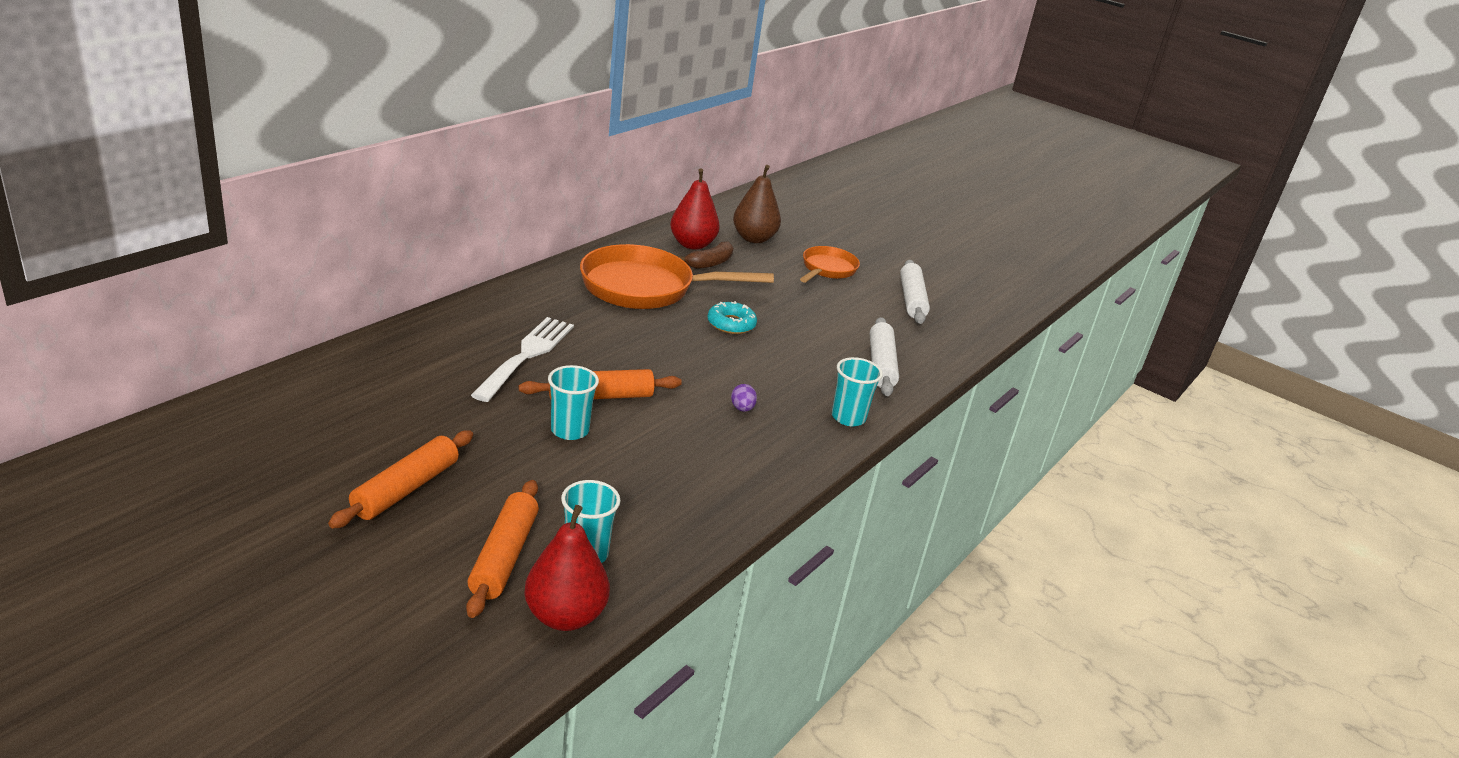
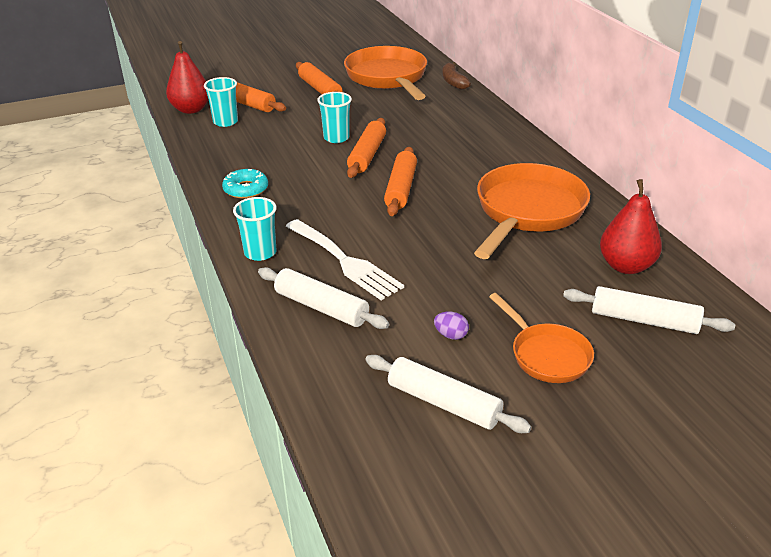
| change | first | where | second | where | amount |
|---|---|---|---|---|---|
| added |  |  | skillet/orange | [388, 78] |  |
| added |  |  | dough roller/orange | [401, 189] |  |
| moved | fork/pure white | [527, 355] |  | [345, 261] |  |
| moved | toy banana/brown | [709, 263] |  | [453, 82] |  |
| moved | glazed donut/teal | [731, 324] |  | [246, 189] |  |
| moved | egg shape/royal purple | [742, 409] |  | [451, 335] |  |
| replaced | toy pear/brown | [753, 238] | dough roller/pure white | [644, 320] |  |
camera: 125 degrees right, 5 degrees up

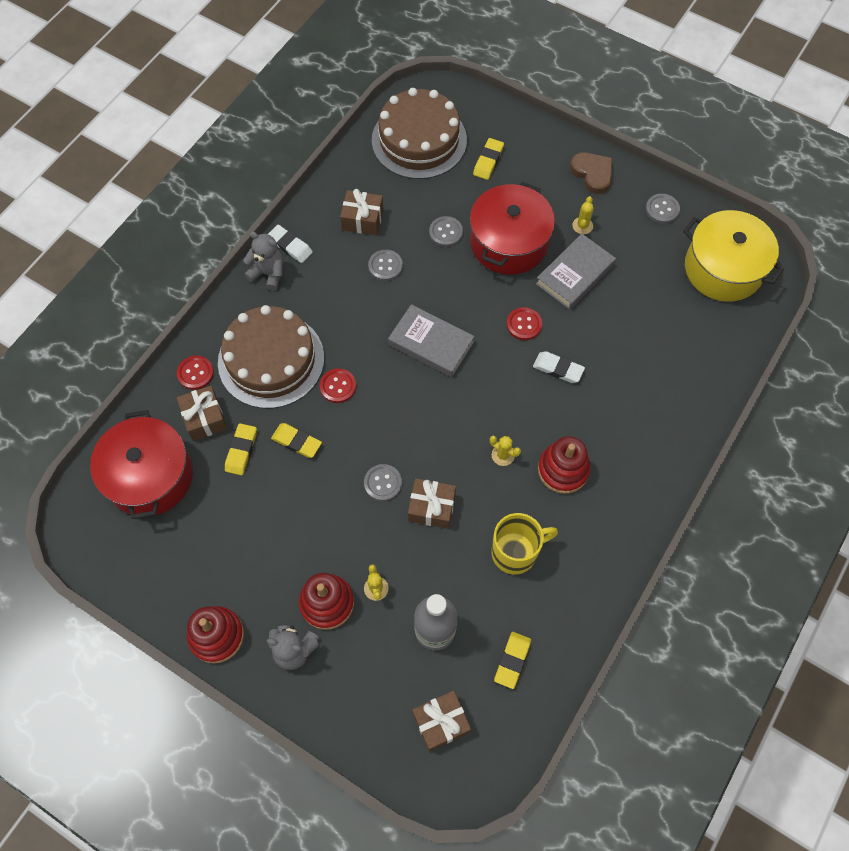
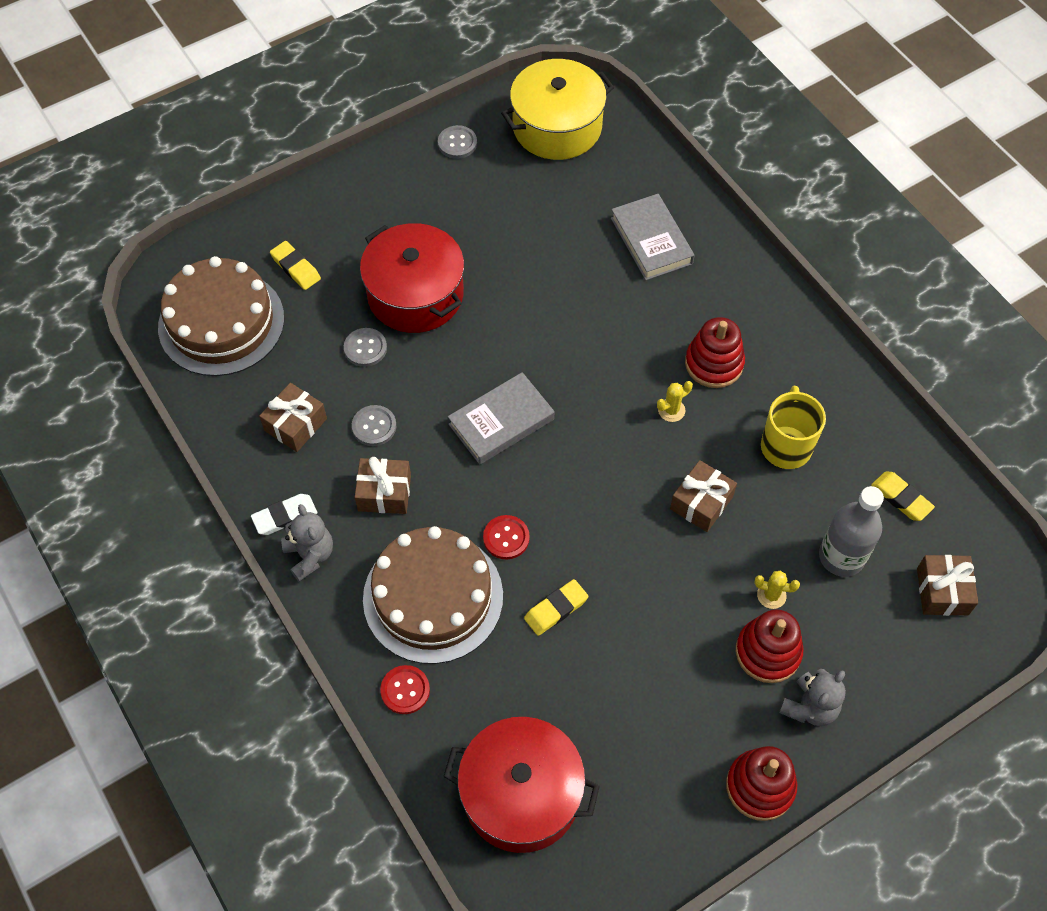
| change | first | where | second | where | amount |
|---|---|---|---|---|---|
| removed | eraser/yellow | [241, 450] |  |  |  |
| removed | button/ash-grey | [383, 483] |  |  |  |
| removed | button/crimson | [524, 324] |  |  |  |
| removed | eraser/pure white | [558, 369] |  |  |  |
| removed | heart shape/brown | [592, 173] |  |  |  |
| removed | saguaro cactus/yellow | [582, 226] |  |  |  |
| moved | wrapped gift/brown | [204, 418] |  | [384, 493] |  |
| moved | book/ash-grey | [574, 274] |  | [651, 241] |  |
| turned | teddy bear/ash-grey | [268, 273] |  | [310, 555] | 105 degrees clockwise |
camera: 65 degrees left, 5 degrees down

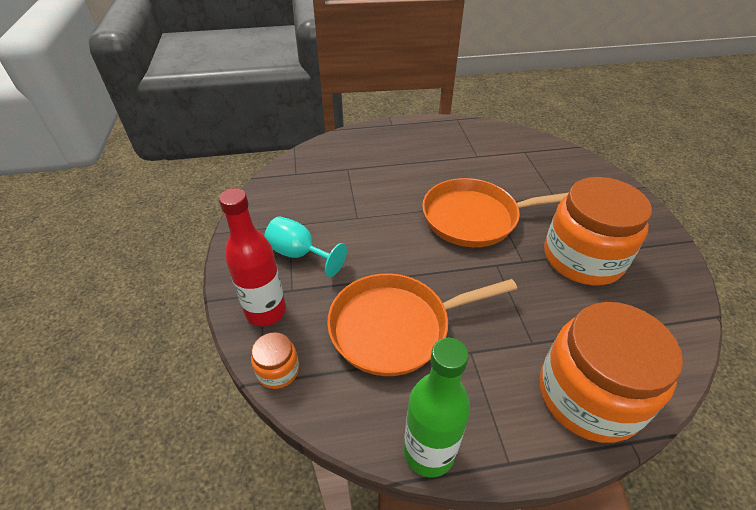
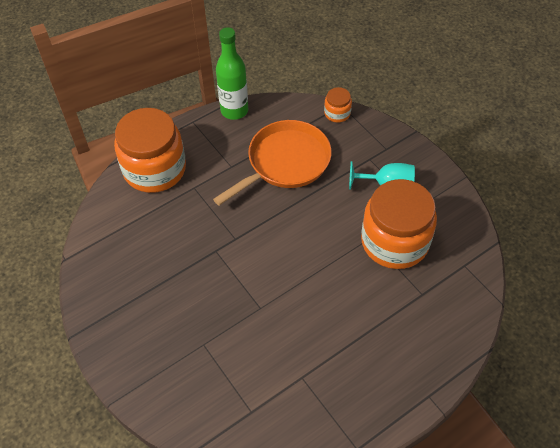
| change | first | where | second | where | amount |
|---|---|---|---|---|---|
| removed | flask/crimson | [266, 311] |  |  |  |
| removed | skillet/orange | [475, 218] |  |  |  |
| moved | preserve jar/orange | [582, 258] |  | [394, 241] |  |
camera: 155 degrees right, 10 degrees up

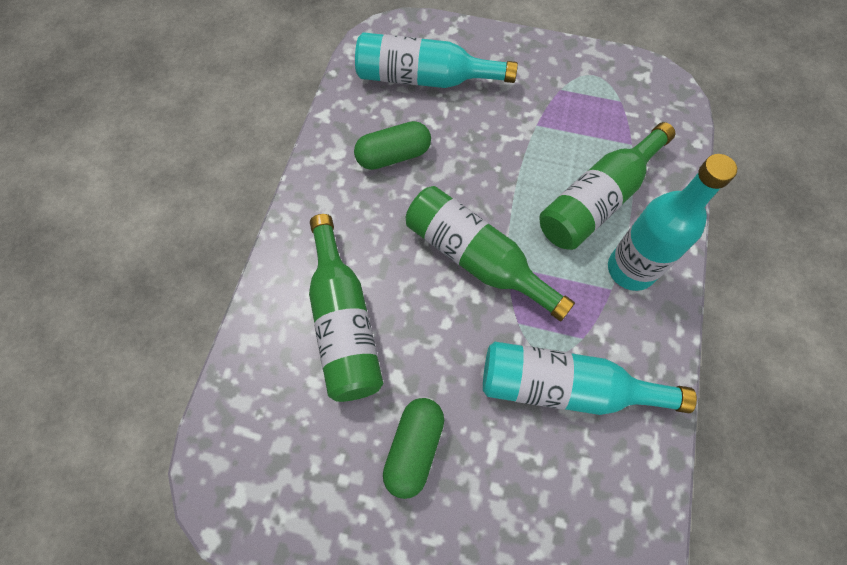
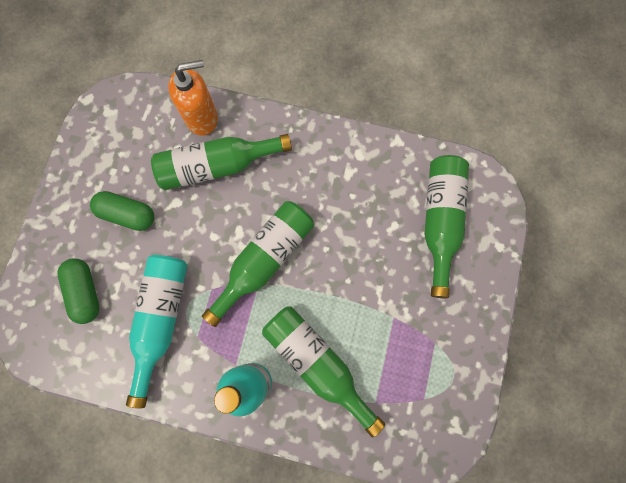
| change | first | where | second | where | amount |
|---|---|---|---|---|---|
| added |  |  | pump bottle/orange | [202, 118] |  |
| moved | pill shape/emerald | [393, 155] |  | [85, 292] |  |
| recoloured | flask/teal | [424, 78] | flask/emerald | [440, 221] |  |
camera: 90 degrees right, 10 degrees up

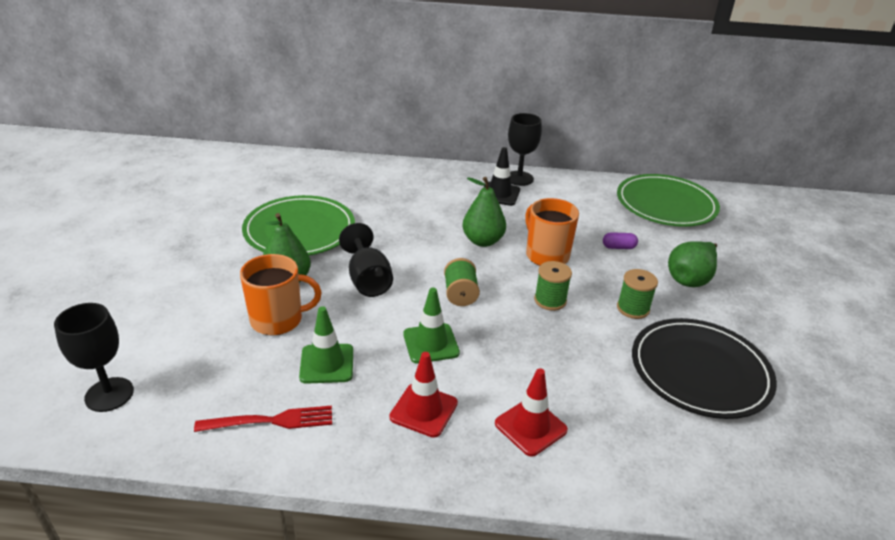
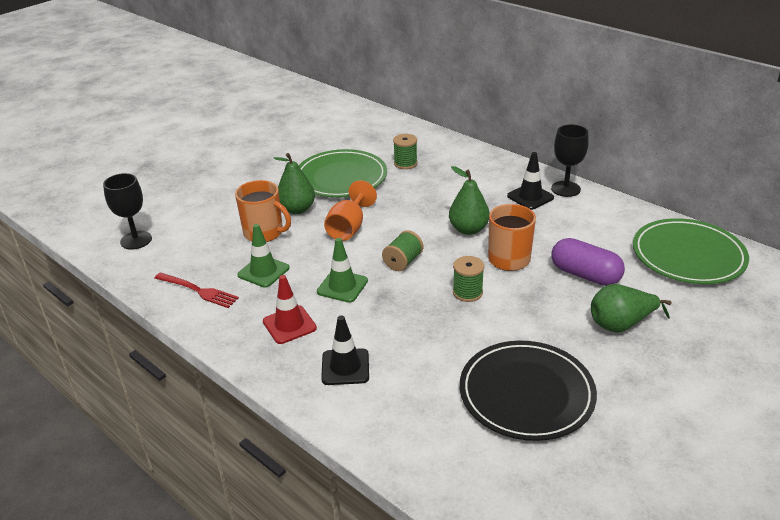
| change | first | where | second | where | amount |
|---|---|---|---|---|---|
| moved | spool/emerald | [633, 308] |  | [405, 163] |  |
| recoloured | chalice/jet-black | [368, 280] | chalice/orange | [349, 228] |  |
| recoloured | road cone/crimson | [530, 427] | road cone/jet-black | [345, 367] |  |
| resized | pill shape/royal purple | [618, 247] |  | [585, 275] | x2.07 |
camera: 40 degrees right, 0 degrees up

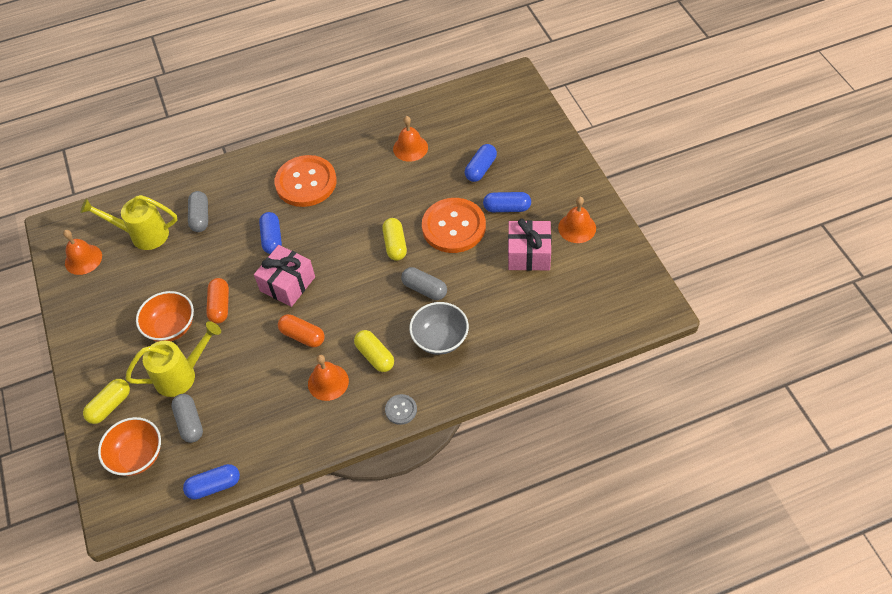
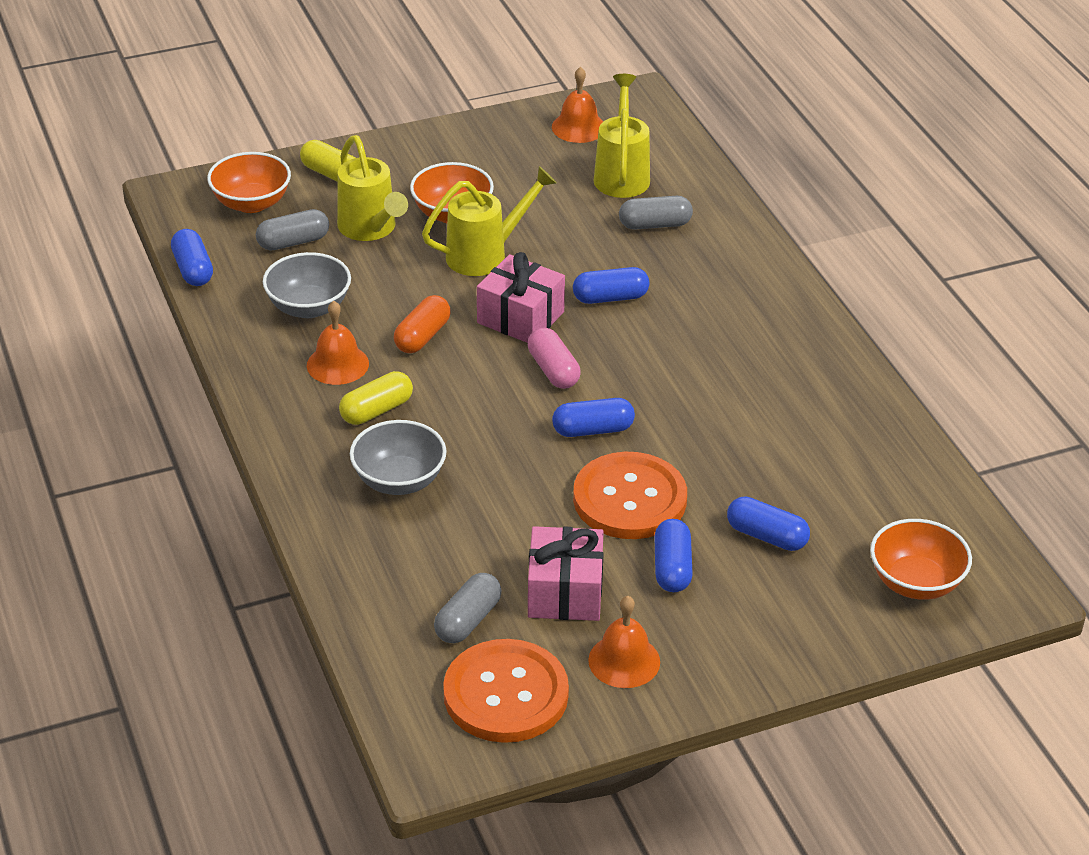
| change | first | where | second | where | amount |
|---|---|---|---|---|---|
| removed | button/ash-grey | [401, 410] |  |  |  |
| removed | hand bell/orange | [410, 148] |  |  |  |
| added |  |  | deep dish/ash-grey | [309, 307] |  |
| added |  |  | pill shape/rosy | [553, 370] |  |
| added |  |  | deep dish/orange | [916, 582] |  |
| moved | button/orange | [306, 182] |  | [506, 694] |  |
| moved | pill shape/ash-grey | [424, 289] |  | [468, 620] |  |
| replaced | pill shape/orange | [220, 306] | sprinkling can/yellow | [485, 255] |  |
| recoloured | pill shape/yellow | [395, 245] | pill shape/cobalt | [593, 430] |  |
camera: 85 degrees right, 15 degrees down

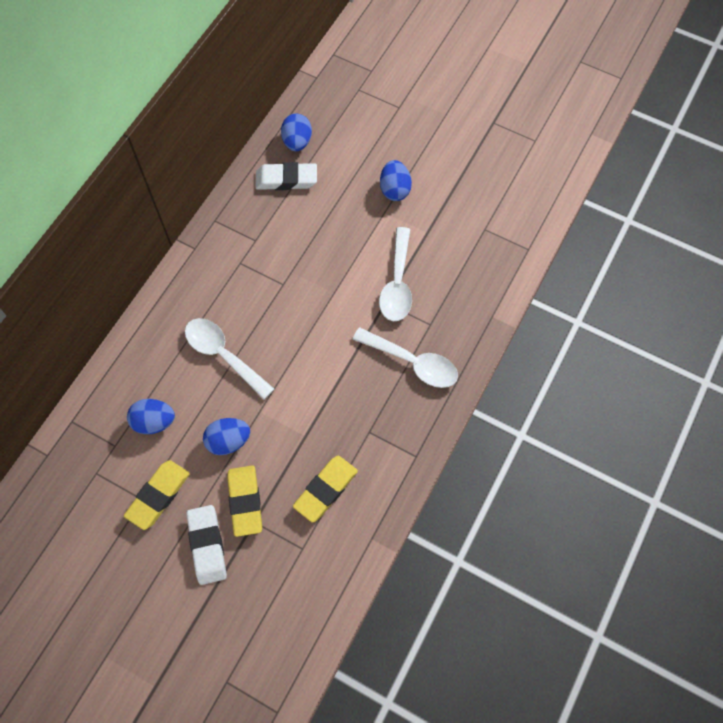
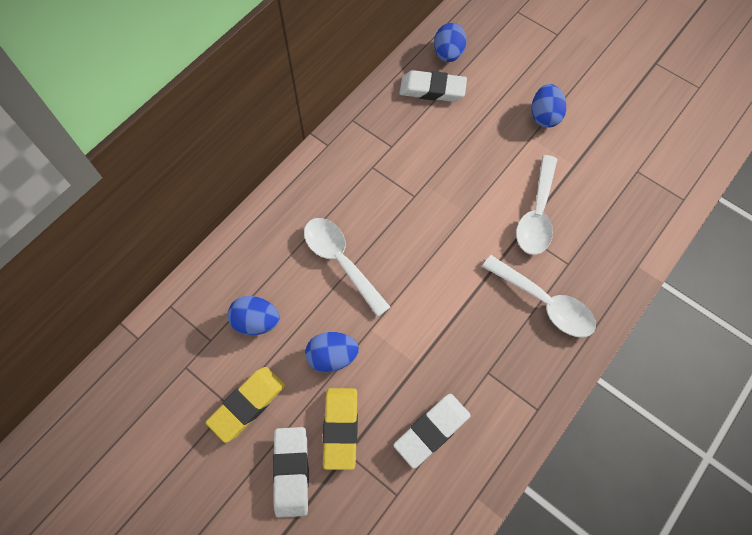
| change | first | where | second | where | amount |
|---|---|---|---|---|---|
| recoloured | eraser/yellow | [326, 490] | eraser/pure white | [432, 431] |  |
camera: 10 degrees right, 0 degrees up

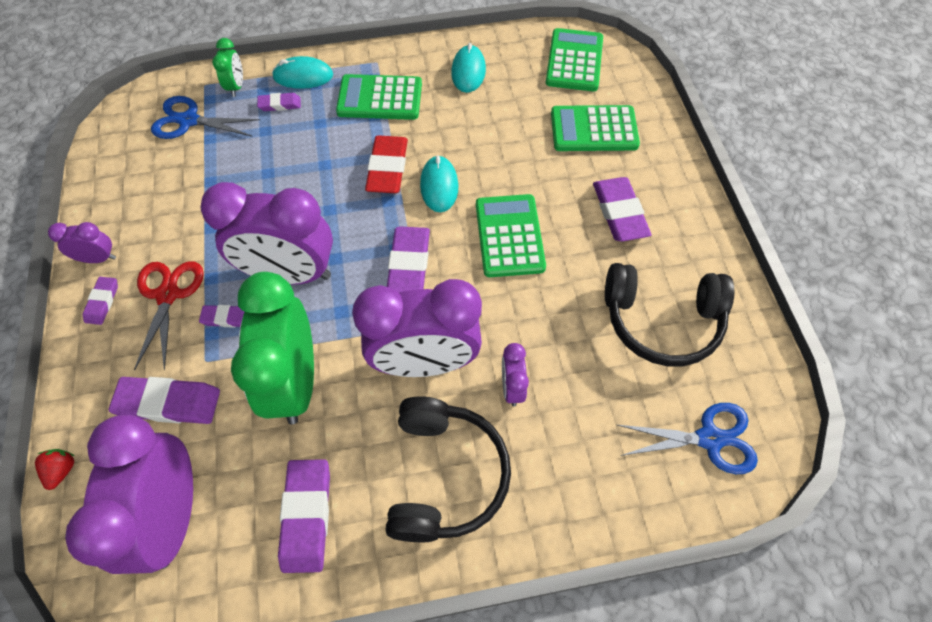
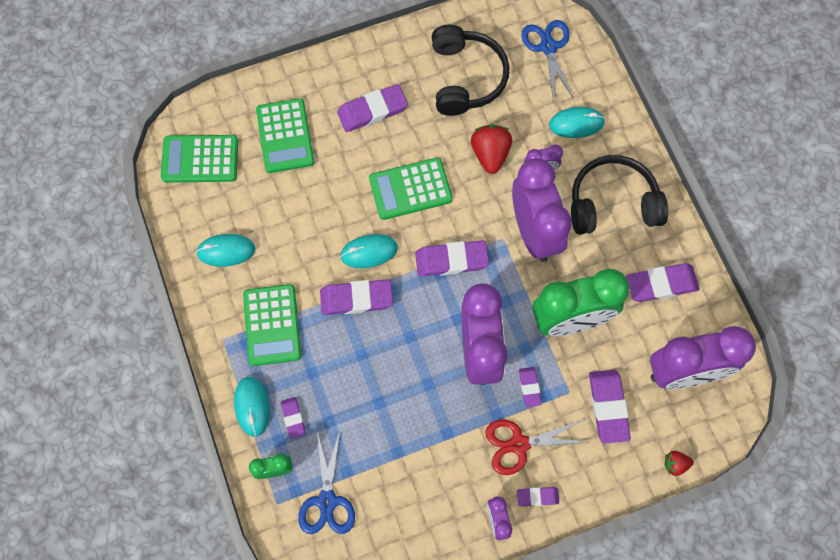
| change | first | where | second | where | amount |
|---|---|---|---|---|---|
| added |  |  | toy strawberry/crimson | [490, 154] |  |
| added |  |  | PC mouse/teal | [576, 124] |  |
| recoloured | eraser/crimson | [387, 168] | eraser/royal purple | [356, 299] |  |
camera: 100 degrees left, 10 degrees up

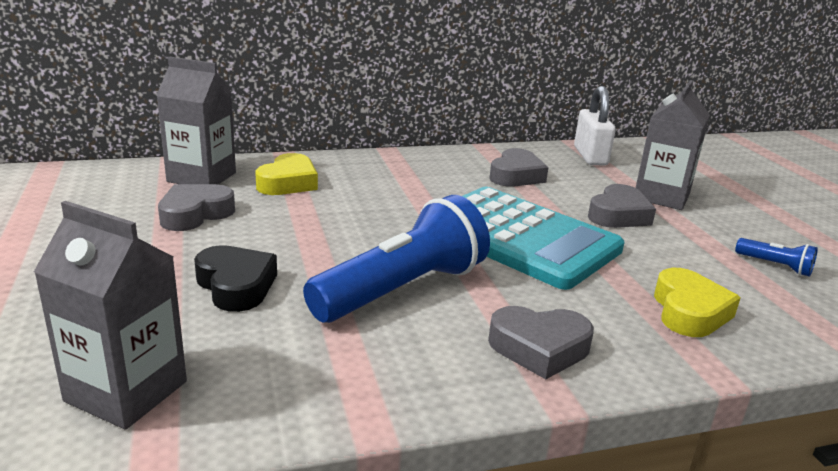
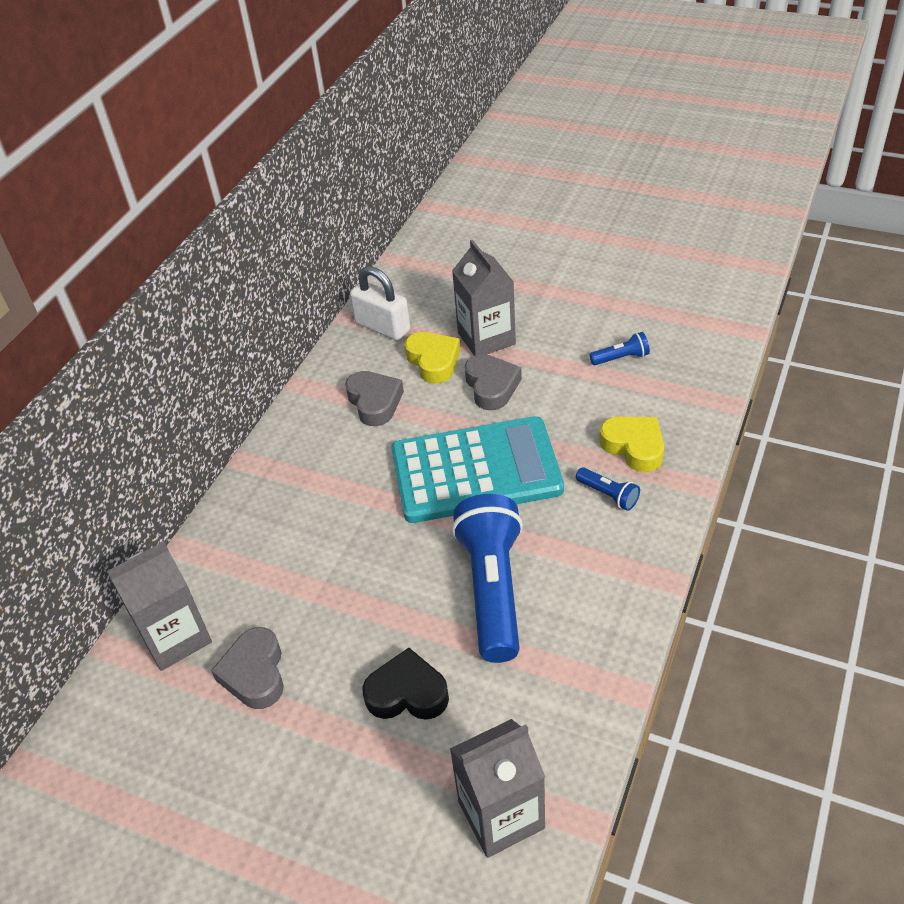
| change | first | where | second | where | amount |
|---|---|---|---|---|---|
| removed | heart shape/ash-grey | [539, 348] |  |  |  |
| added |  |  | torch/cobalt | [608, 495] |  |
| moved | heart shape/yellow | [288, 183] |  | [433, 361] |  |
camera: 45 degrees left, 20 degrees up

